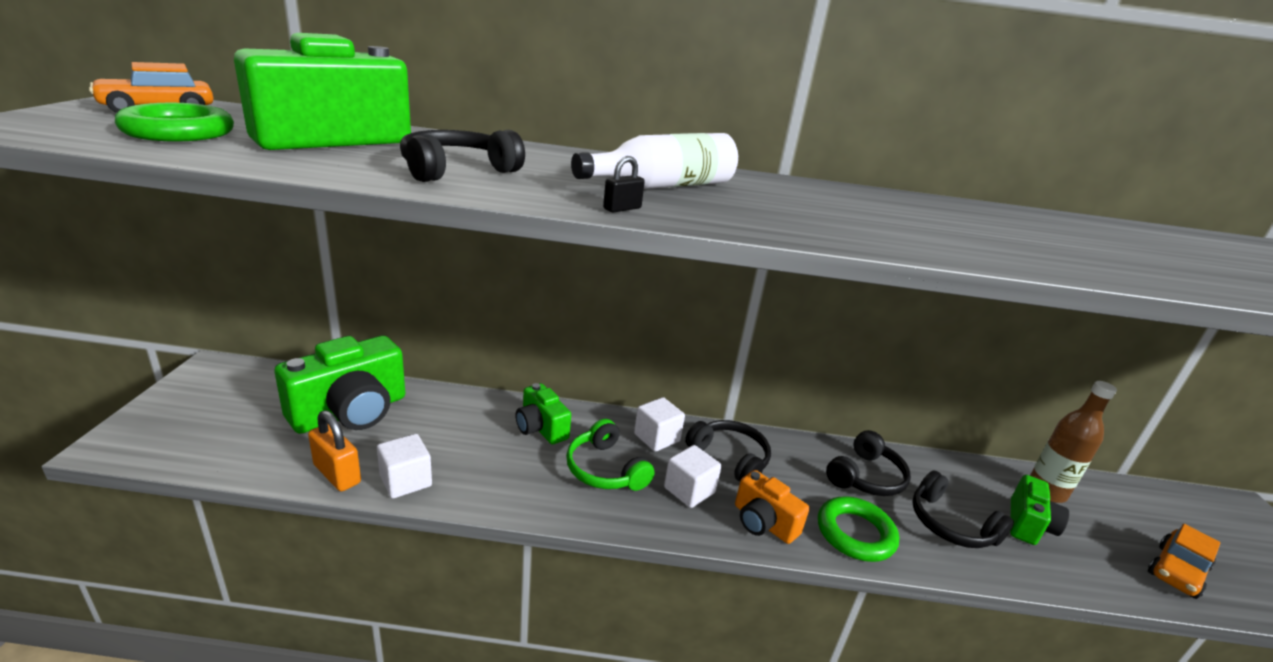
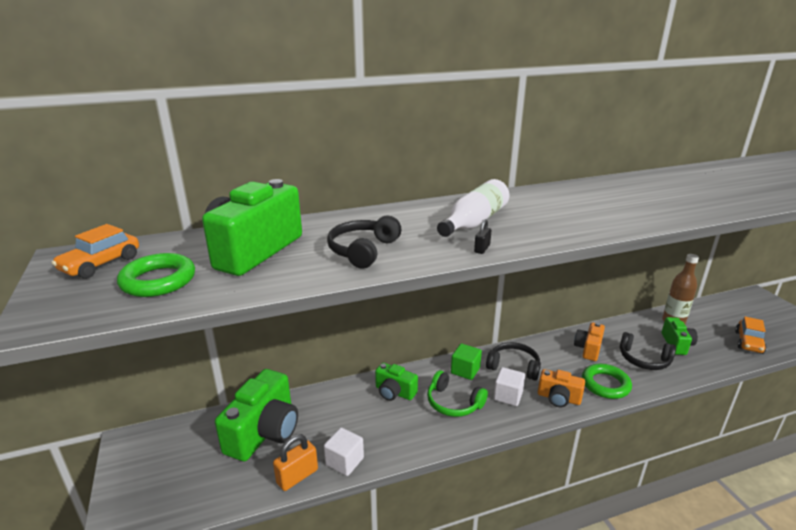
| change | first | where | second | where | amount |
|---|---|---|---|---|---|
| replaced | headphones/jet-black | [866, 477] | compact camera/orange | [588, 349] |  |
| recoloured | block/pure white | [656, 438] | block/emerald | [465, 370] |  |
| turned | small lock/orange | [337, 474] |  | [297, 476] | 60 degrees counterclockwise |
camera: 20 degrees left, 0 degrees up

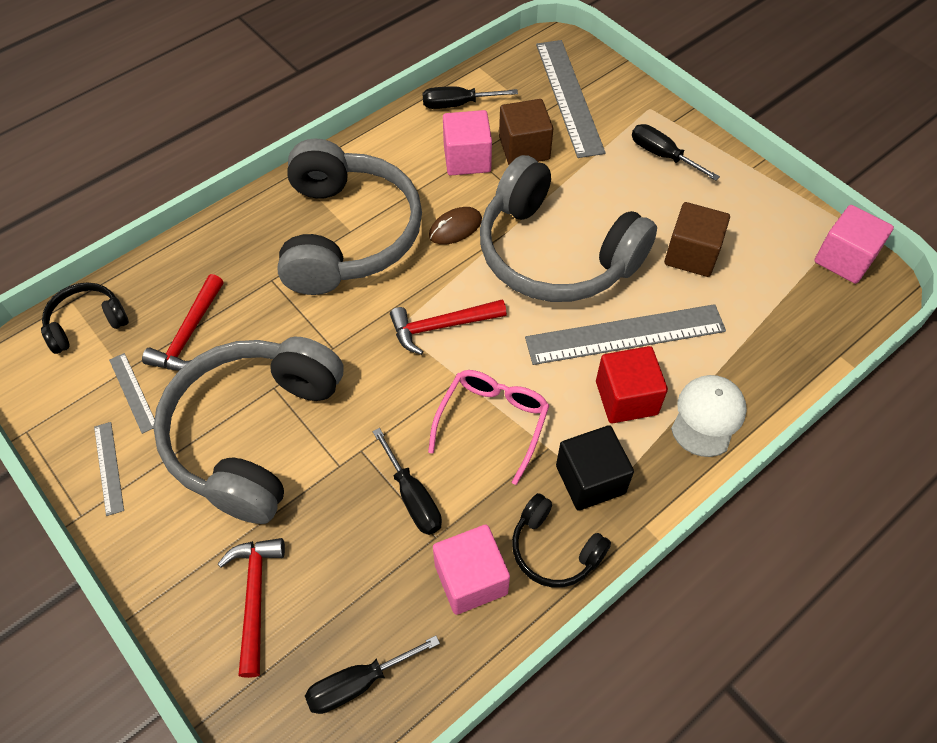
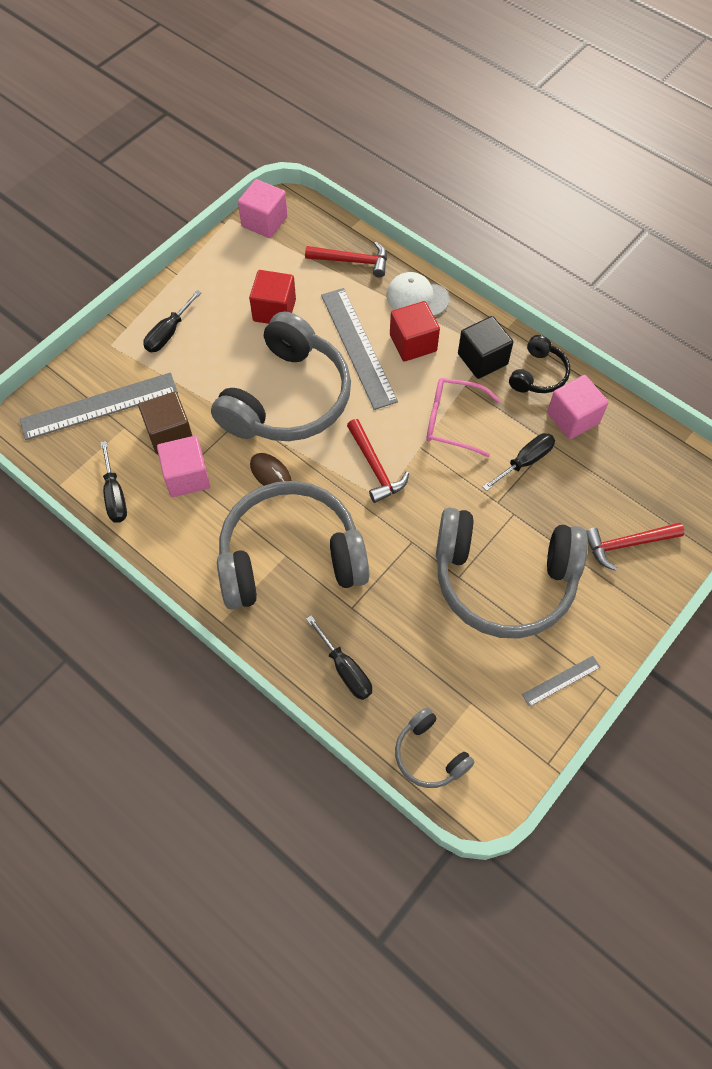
| change | first | where | second | where | amount |
|---|---|---|---|---|---|
| removed | straightedge/ash-grey | [133, 392] |  |  |  |
| moved | carpenter's hammer/crimson | [189, 334] |  | [352, 261] |  |
| moved | hand screwdriver/jet-black | [358, 683] |  | [345, 669] |  |
| recoloured | headphones/jet-black | [86, 323] | headphones/ash-grey | [429, 755] |  |
| recoloured | block/brown | [691, 254] | block/crimson | [274, 310] |  |
camera: 100 degrees left, 5 degrees up

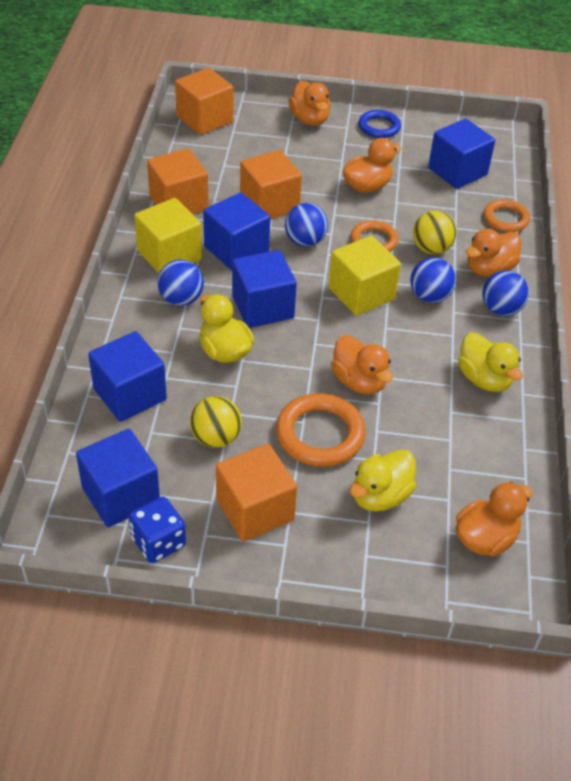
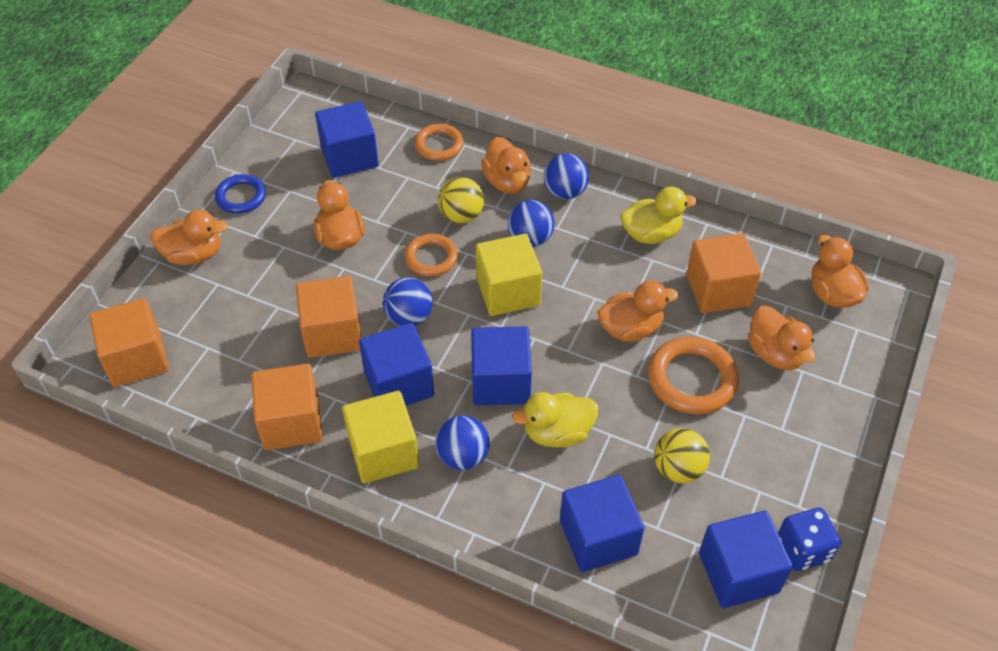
| change | first | where | second | where | amount |
|---|---|---|---|---|---|
| moved | block/orange | [255, 510] |  | [718, 290] |  |
| recoloured | rubber duck/yellow | [380, 496] | rubber duck/orange | [775, 353] |  |
camera: 70 degrees left, 5 degrees up

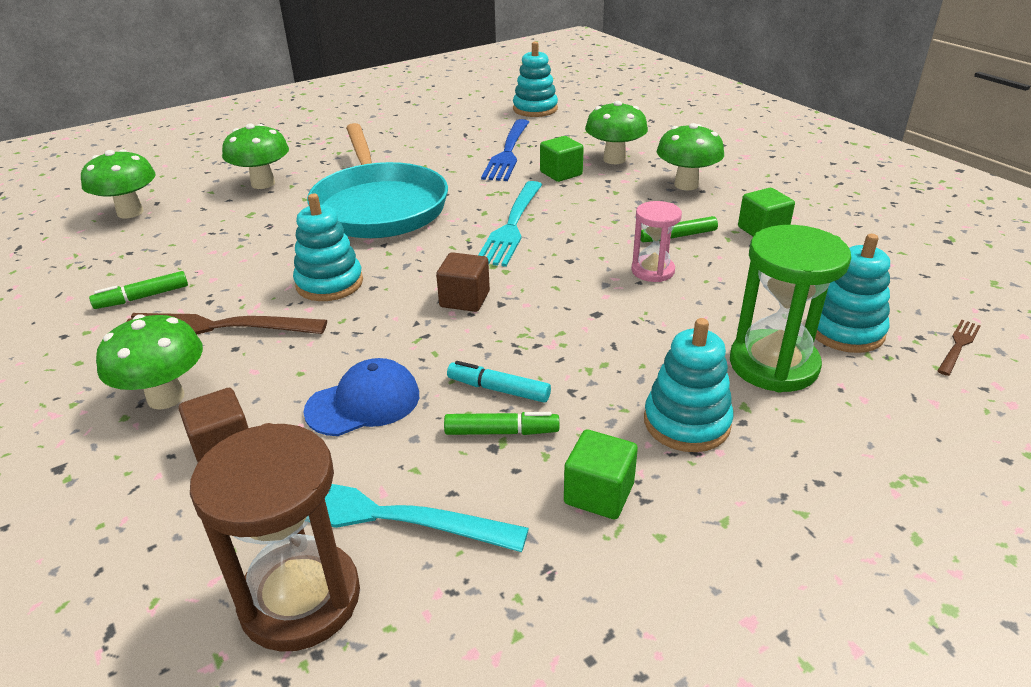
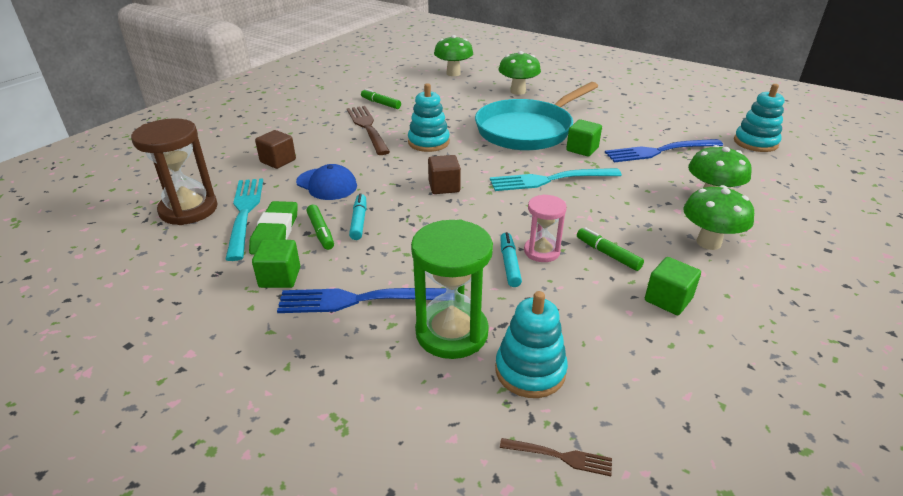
| change | first | where | second | where | amount |
|---|---|---|---|---|---|
| removed | fungus/emerald | [166, 397] |  |  |  |
| added |  |  | eraser/emerald | [275, 232] |  |
| added |  |  | marker pen/teal | [509, 264] |  |
| moved | block/emerald | [561, 173] |  | [582, 149] |  |
| replaced | stacking toy/teal | [686, 422] | fork/cobalt | [360, 300] |  |
camera: 65 degrees right, 0 degrees up

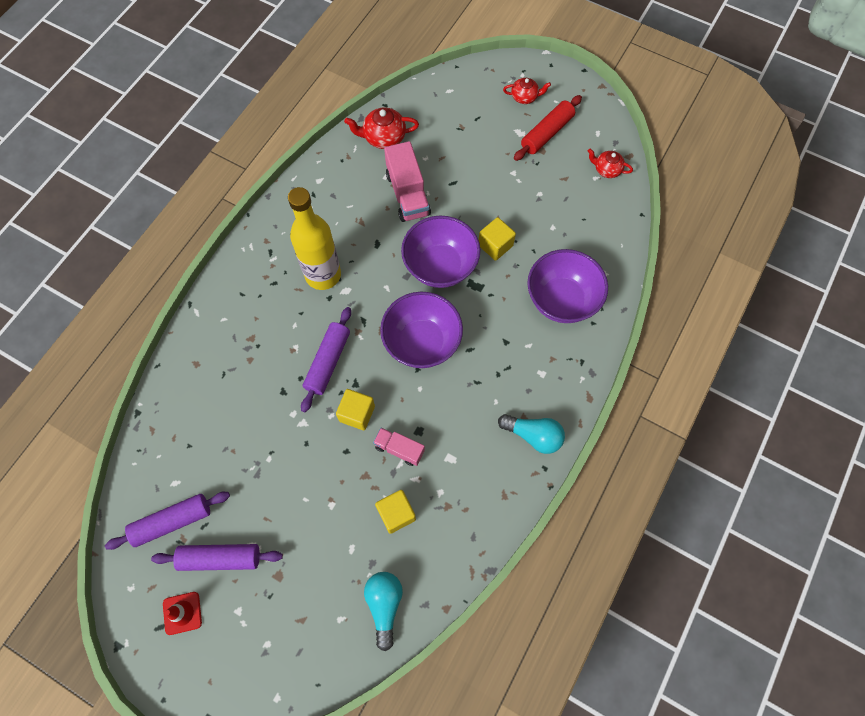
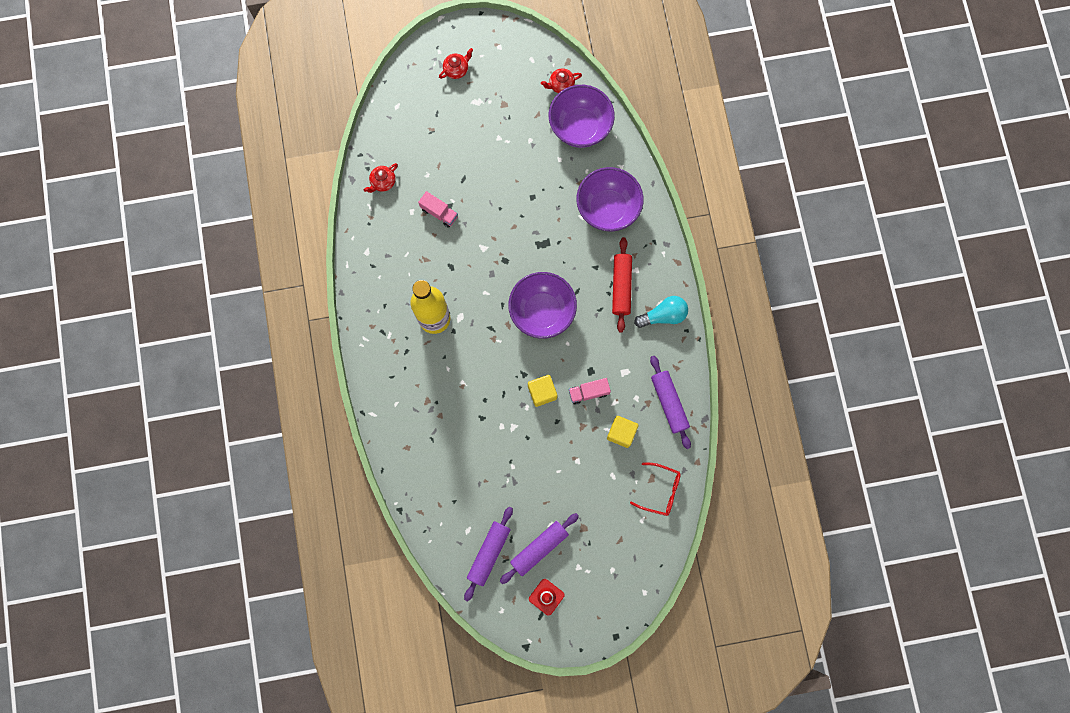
| change | first | where | second | where | amount |
|---|---|---|---|---|---|
| removed | block/yellow | [495, 245] |  |  |  |
| moved | dough roller/royal purple | [328, 362] |  | [669, 403] |  |
| moved | deep dish/royal purple | [440, 266] |  | [580, 127] |  |
| moved | dough roller/crimson | [546, 133] |  | [621, 286] |  |
| replaced | bulb/teal | [384, 605] | glasses/crimson | [660, 490] |  |
| resized | teapot/crimson | [383, 138] |  | [383, 182] | x0.66 |
| resized | truck/rosy | [407, 194] |  | [439, 213] | x0.60 |
camera: 40 degrees left, 10 degrees up

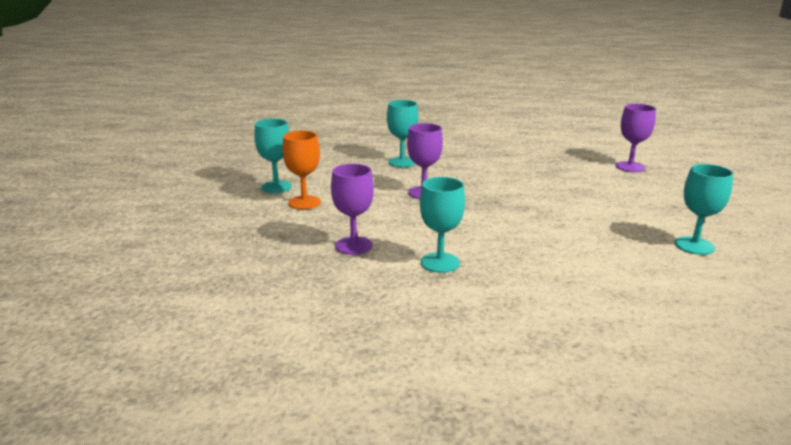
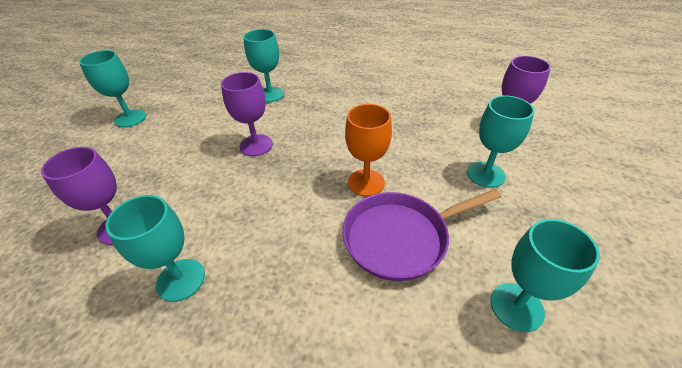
| change | first | where | second | where | amount |
|---|---|---|---|---|---|
| added |  |  | skillet/royal purple | [400, 237] |  |
| added |  |  | chalice/teal | [485, 174] |  |
| moved | chalice/orange | [304, 202] |  | [366, 182] |  |
camera: 15 degrees right, 20 degrees up

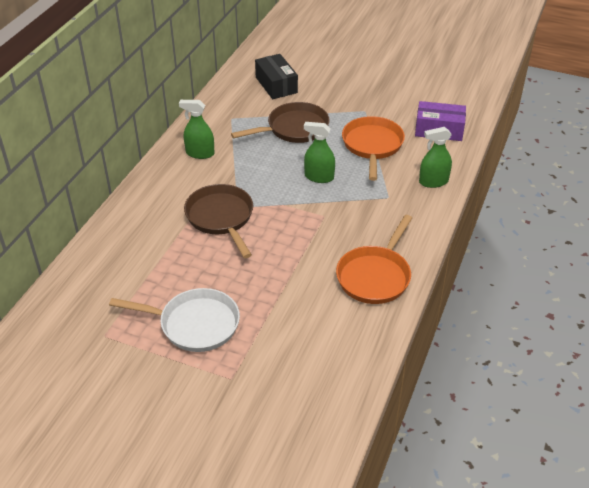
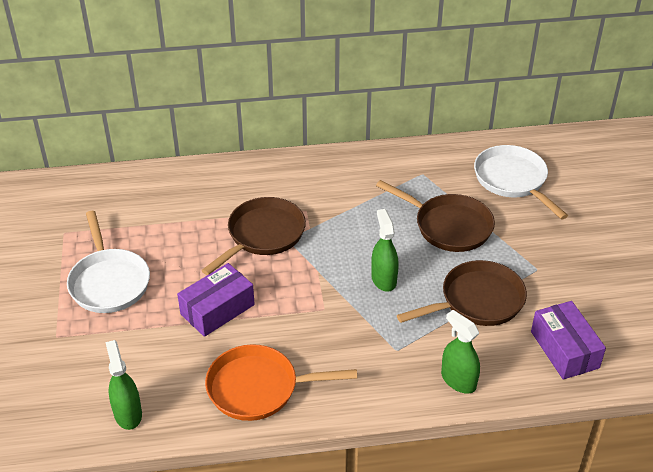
| change | first | where | second | where | amount |
|---|---|---|---|---|---|
| added |  |  | parcel/royal purple | [217, 309] |  |
| moved | spray cleaner/emerald | [200, 153] |  | [128, 414] |  |
| replaced | parcel/jet-black | [276, 85] | skillet/pure white | [513, 180] |  |
| recoloured | skillet/orange | [372, 146] | skillet/brown | [477, 301] |  |
camera: 60 degrees right, 0 degrees up

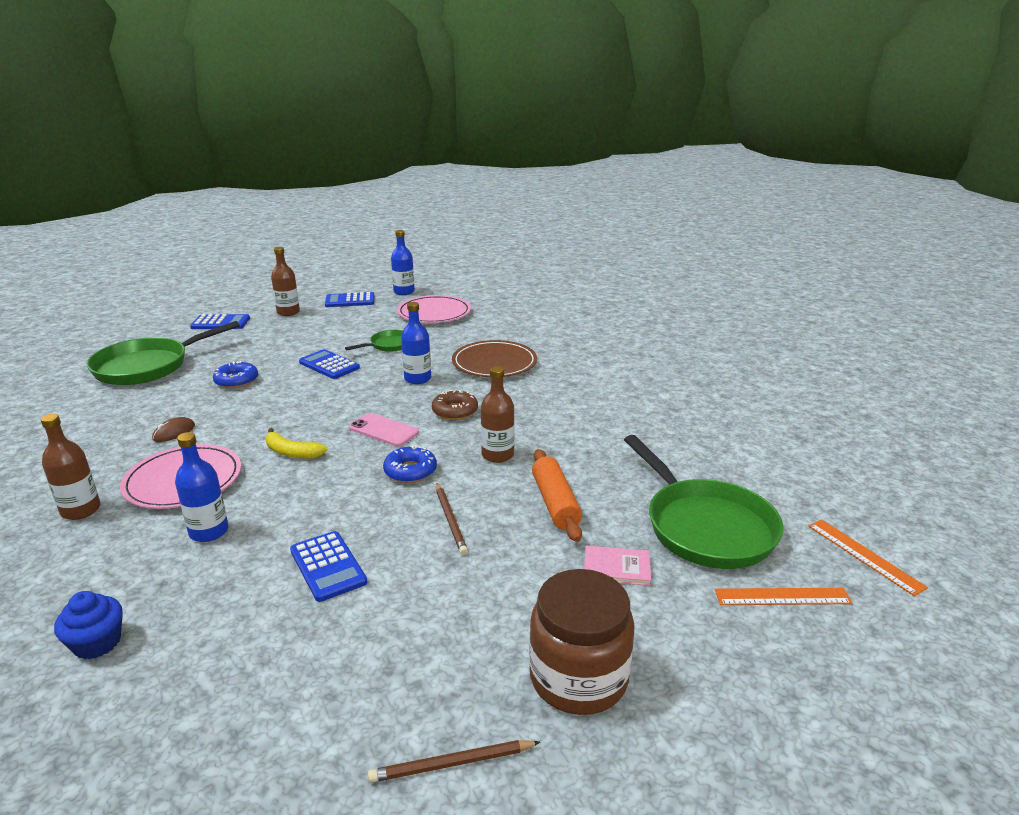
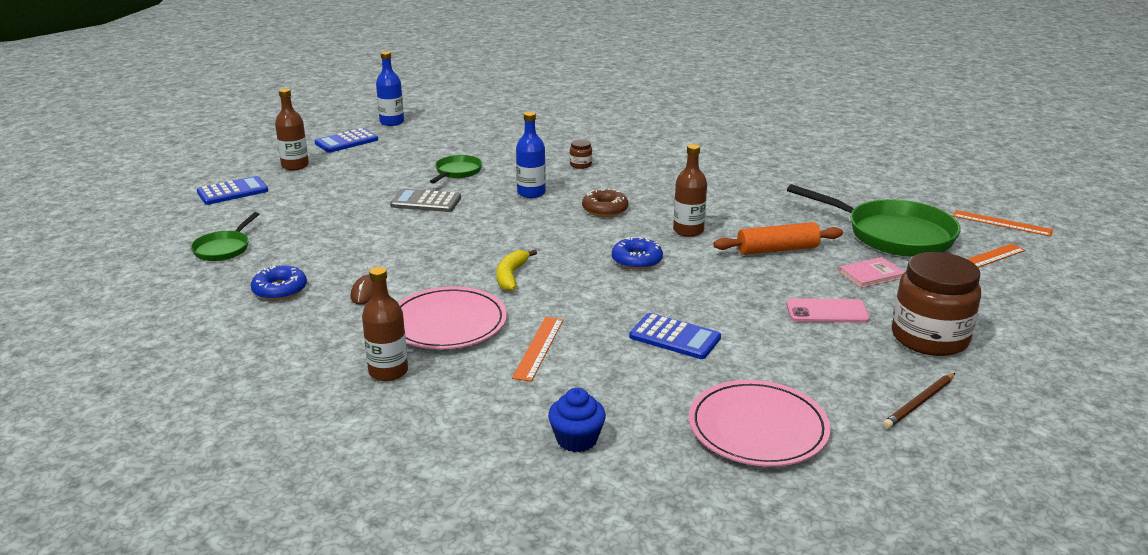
| change | first | where | second | where | amount |
|---|---|---|---|---|---|
| removed | wooden pencil/brown | [450, 520] |  |  |  |
| moved | glazed donut/cobalt | [236, 381] |  | [280, 290] |  |
| moved | mobile phone/rosy | [383, 430] |  | [827, 312] |  |
| moved | flat dish/rosy | [434, 313] |  | [758, 428] |  |
| replaced | flask/cobalt | [209, 531] | straightedge/orange | [538, 348] |  |
| replaced | flat dish/brown | [494, 363] | preserve jar/brown | [580, 165] |  |
| recoloured | adding machine/cobalt | [329, 365] | adding machine/ash-grey | [426, 202] |  |
| turned | toy banana/yellow | [291, 452] |  | [511, 276] | 105 degrees clockwise |
| turned | dough roller/orange | [555, 503] |  | [777, 249] | 60 degrees counterclockwise |
| resized | skillet/emerald | [147, 366] |  | [224, 249] | x0.51 |
camera: 30 degrees left, 0 degrees up

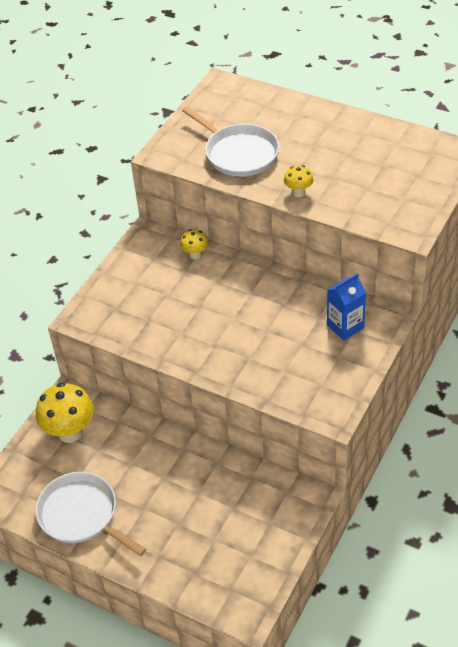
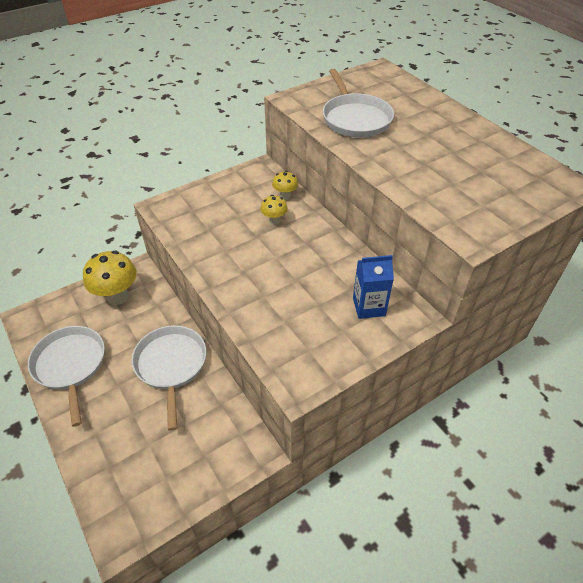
| change | first | where | second | where | amount |
|---|---|---|---|---|---|
| added |  |  | skillet/pure white | [171, 365] |  |
| moved | fungus/yellow | [298, 193] |  | [274, 221] |  |
camera: 25 degrees right, 0 degrees up

